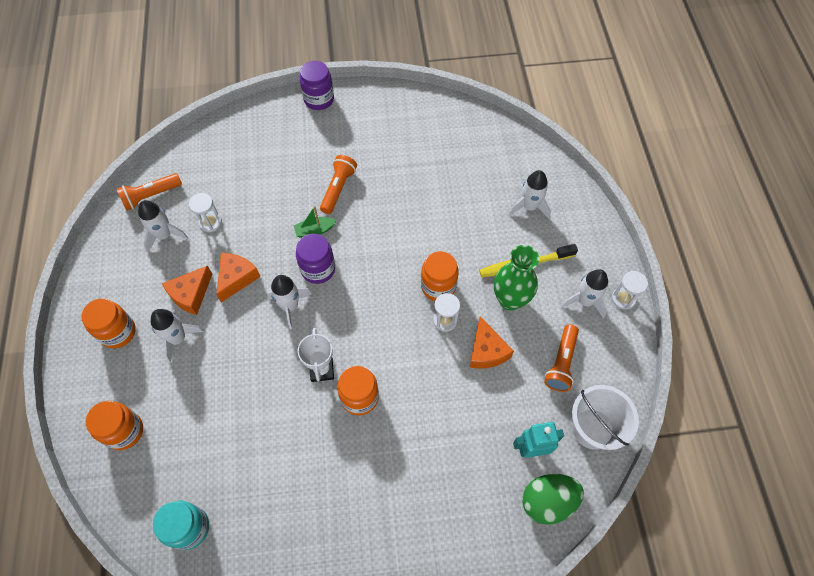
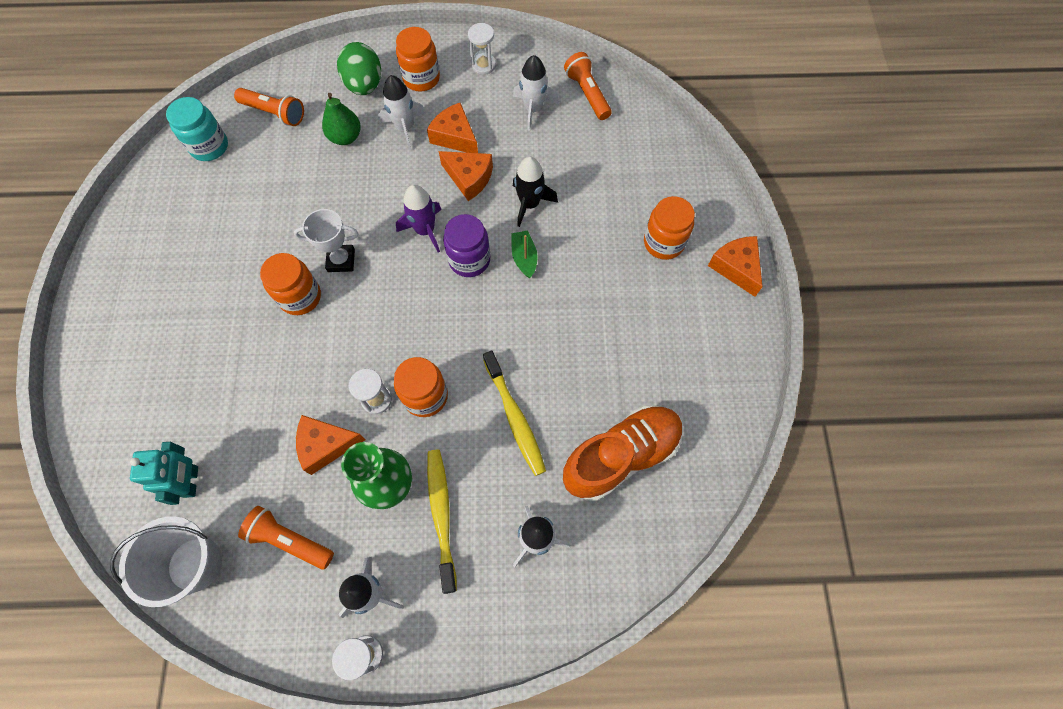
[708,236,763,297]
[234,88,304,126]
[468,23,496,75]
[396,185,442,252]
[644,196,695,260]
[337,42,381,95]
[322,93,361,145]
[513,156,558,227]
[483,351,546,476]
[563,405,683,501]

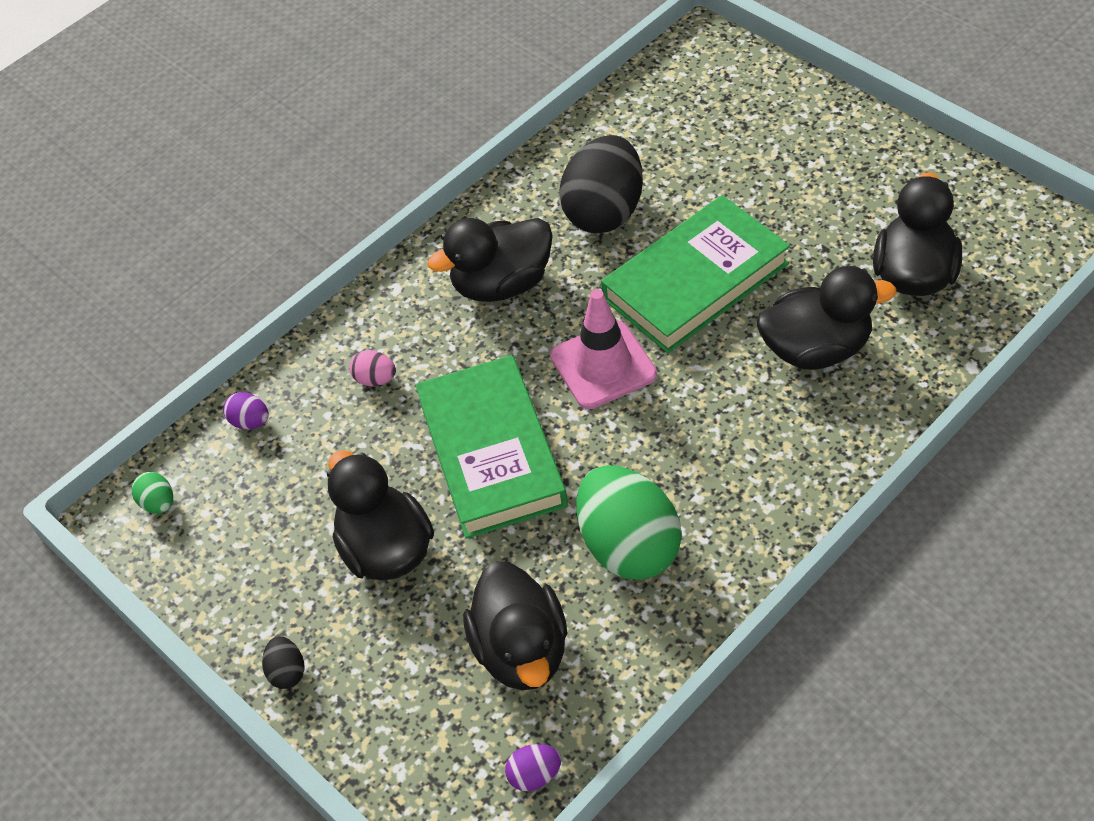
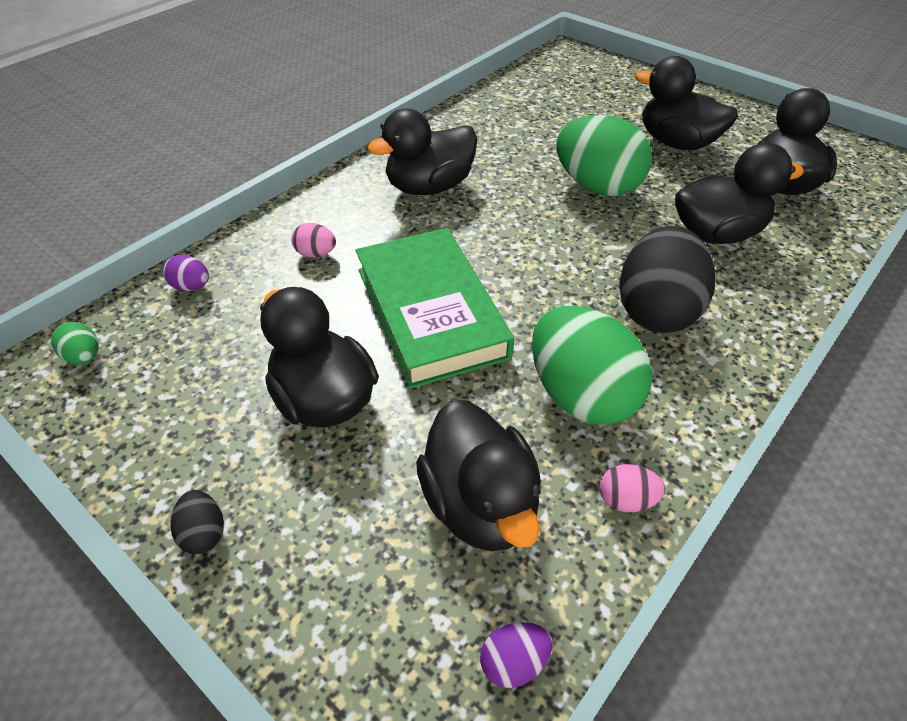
[619,226,715,333]
[556,115,652,196]
[550,289,657,409] (first image)
[635,56,738,151]
[599,464,665,512]

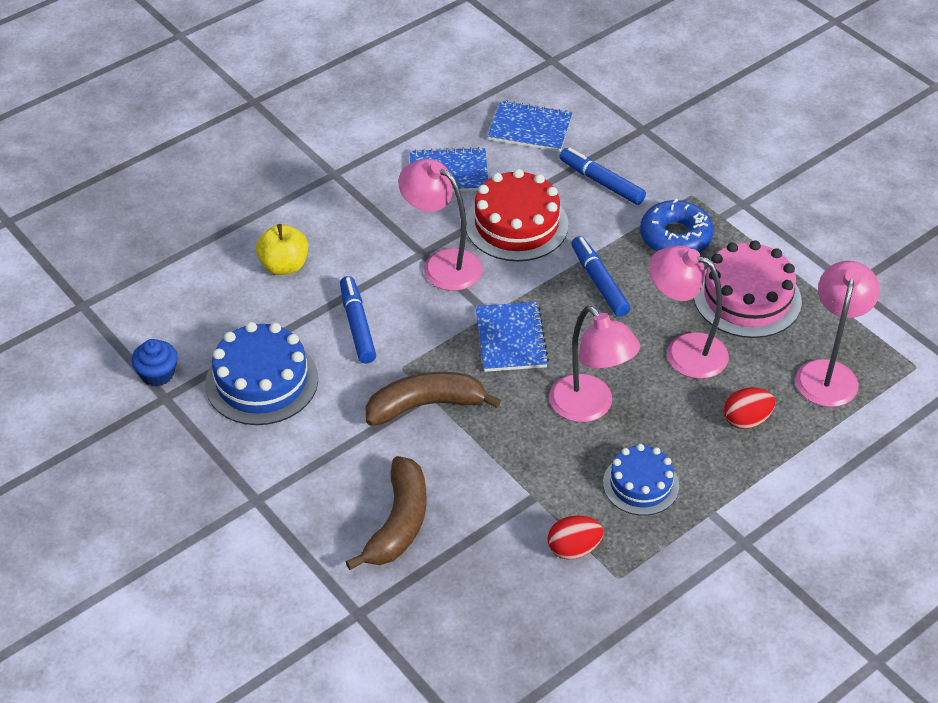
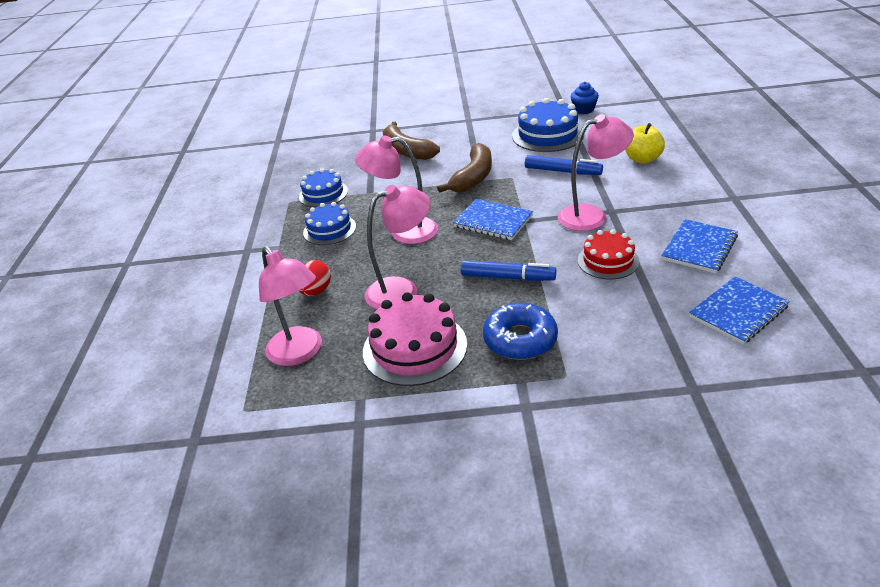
[559,148,646,205] (first image)
[578,229,639,279]
[299,168,348,207]

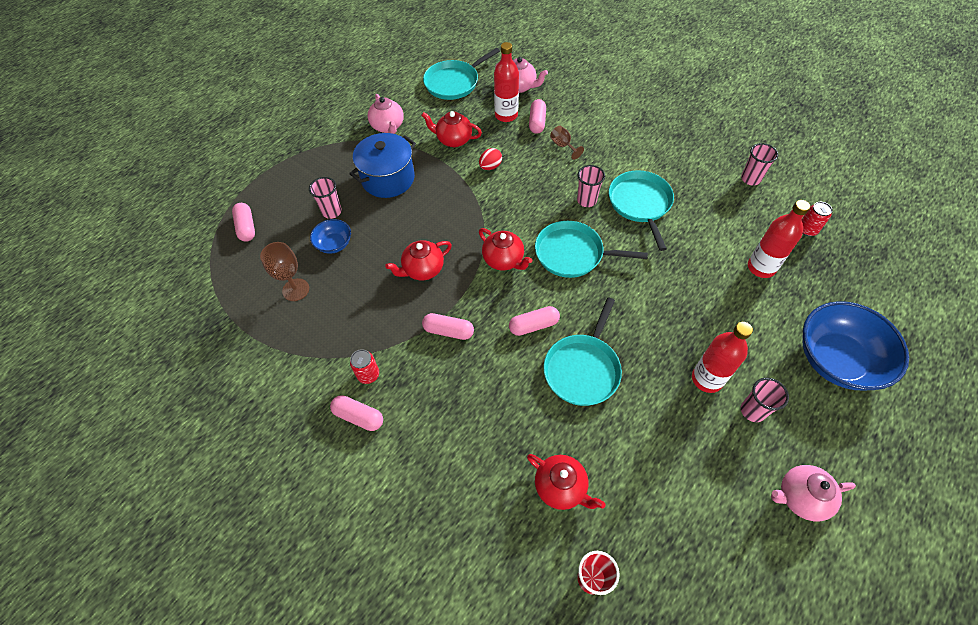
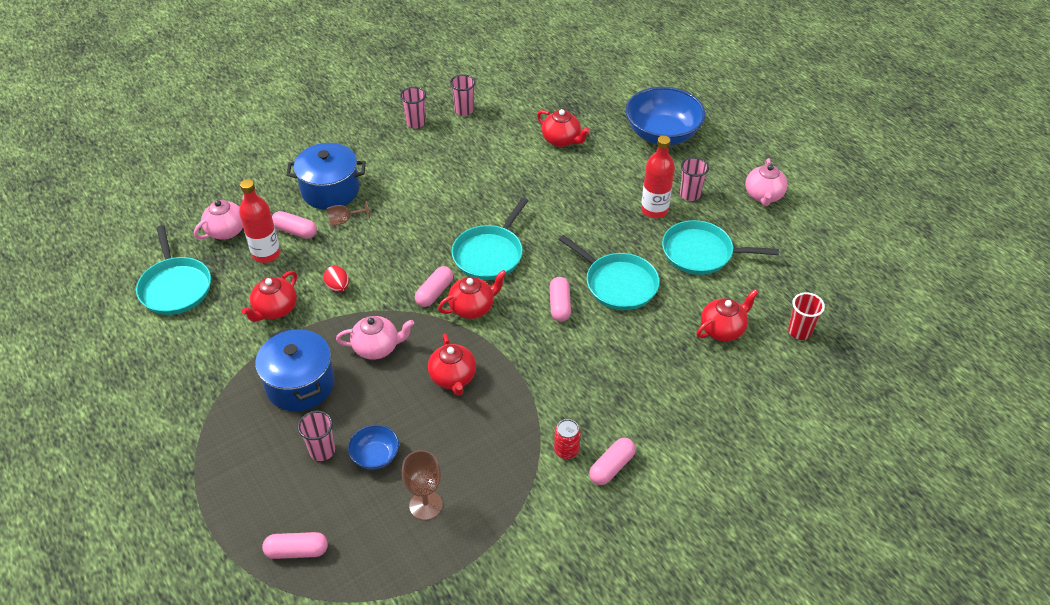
[336,316,414,360]
[400,87,426,128]
[662,220,779,275]
[537,109,590,147]
[801,202,832,236] (first image)
[415,266,453,307]
[286,143,366,210]

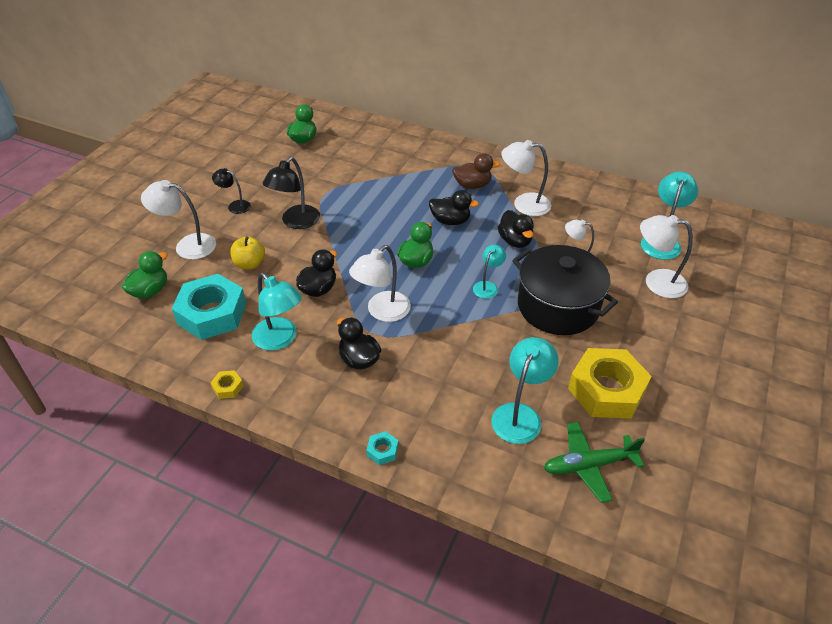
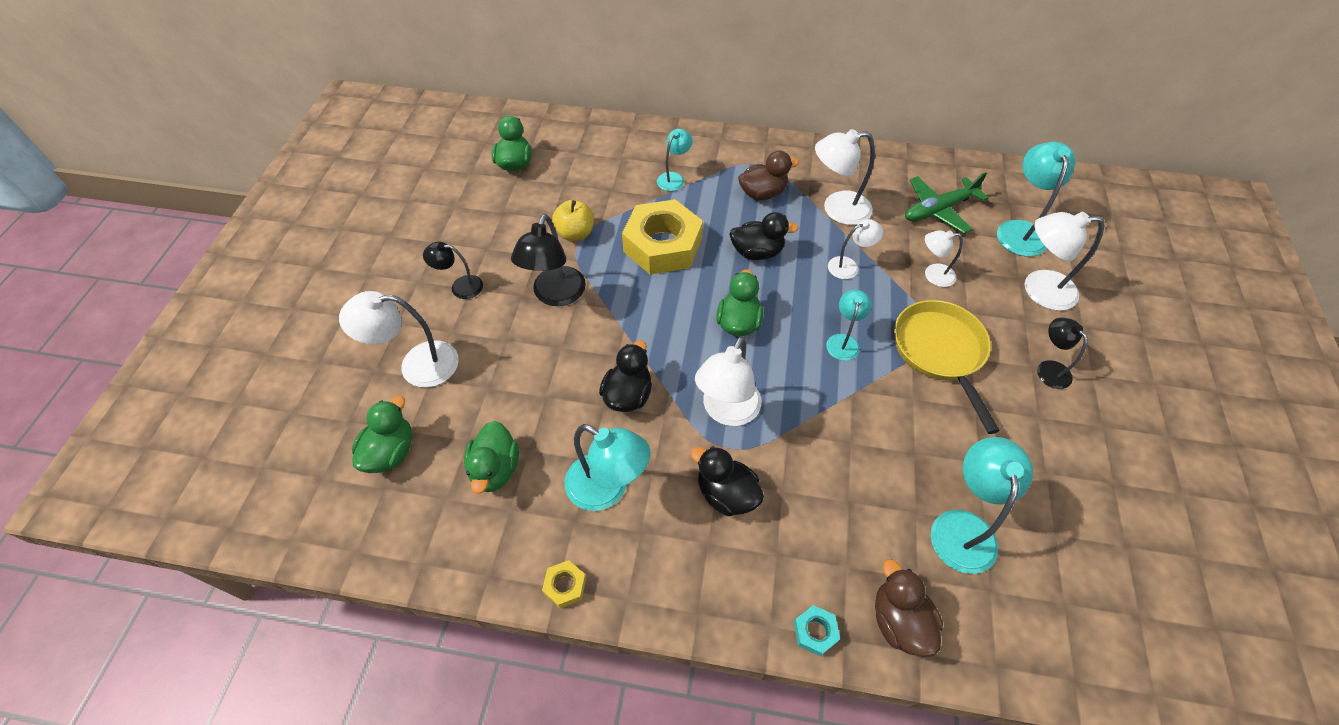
[828,219,883,279]
[552,200,594,241]
[894,300,1000,434]
[464,421,519,494]
[622,199,703,275]
[905,172,988,234]
[657,129,693,191]
[1037,317,1088,389]
[875,559,943,657]

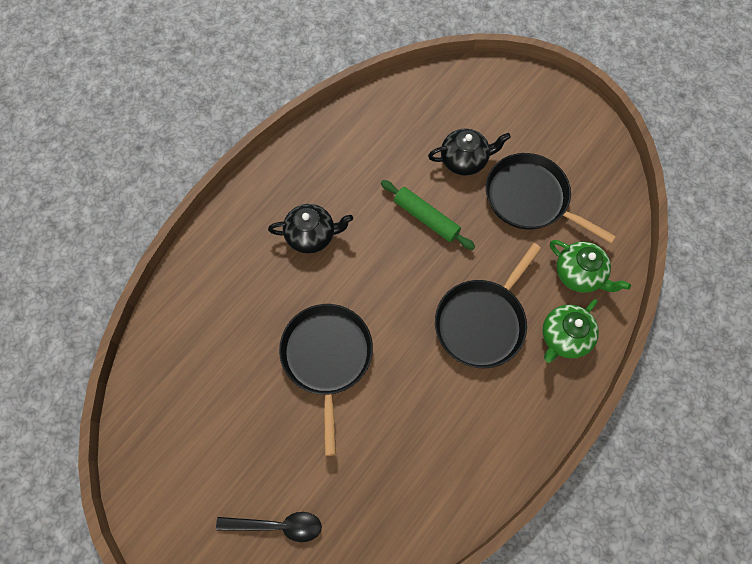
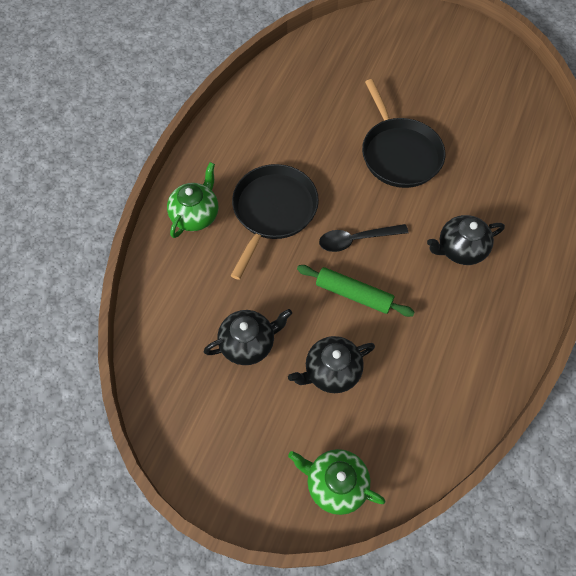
[204,309,292,365]
[288,449,385,515]
[319,224,408,252]

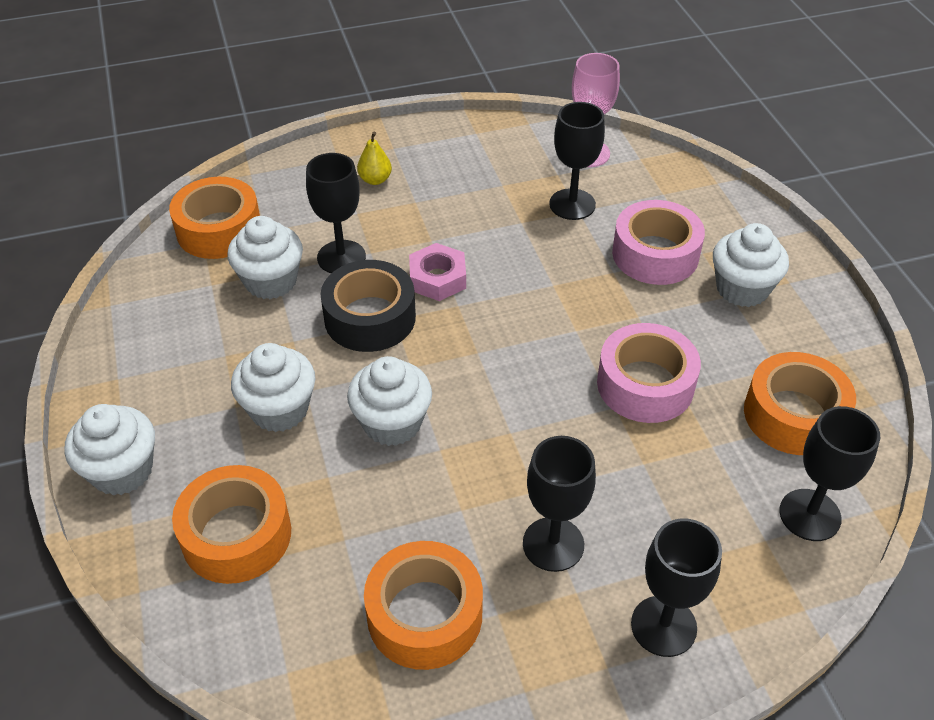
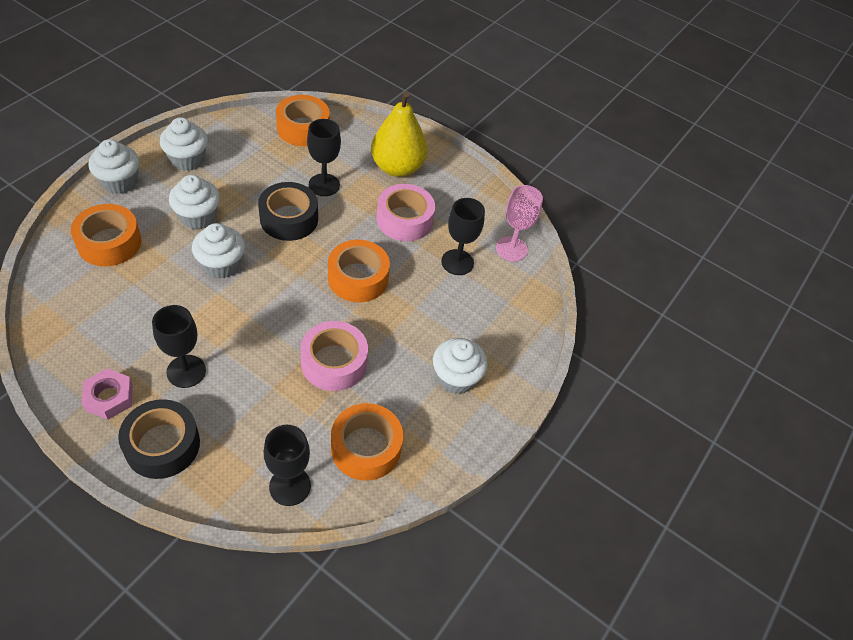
[371,91,428,177]
[377,184,435,241]
[160,117,208,171]
[81,368,133,420]
[118,399,200,479]
[328,240,390,302]

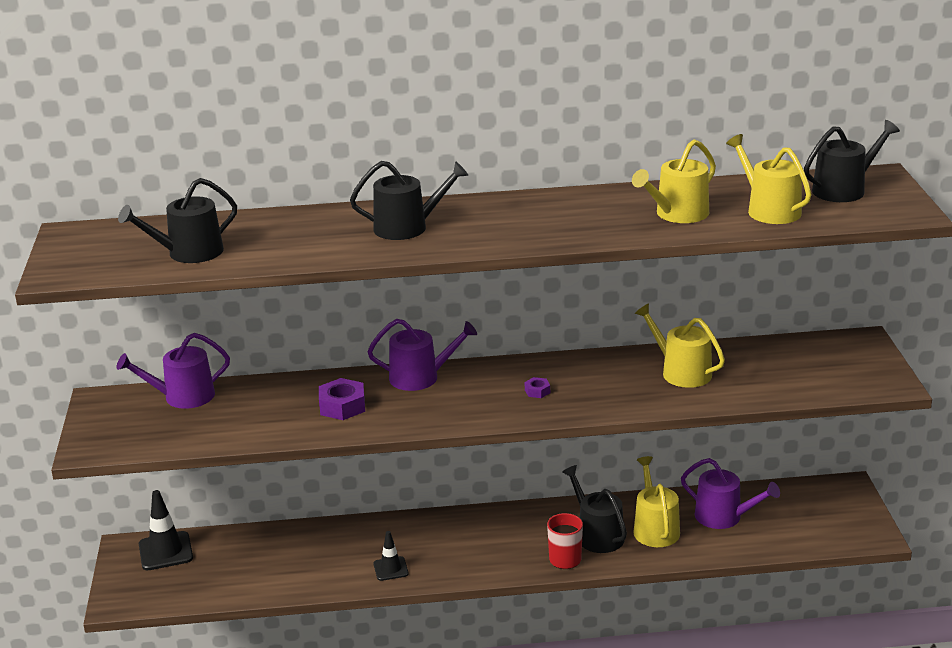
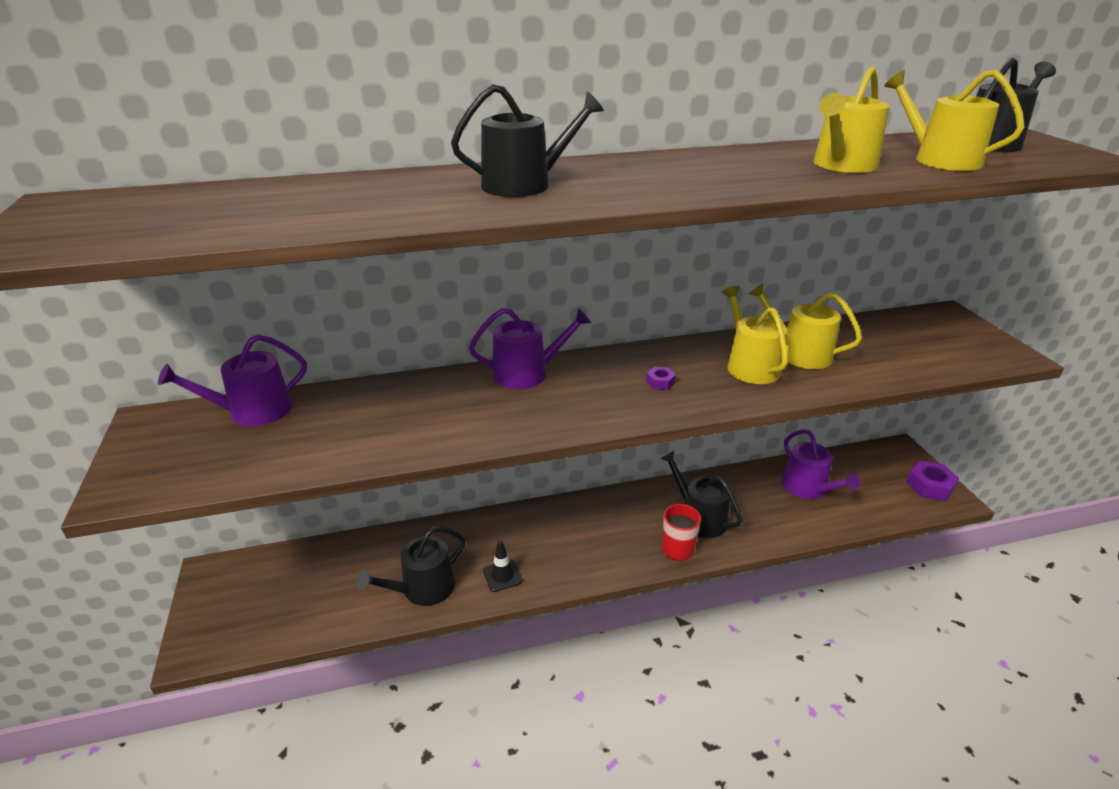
[356,527,465,606]
[906,460,960,501]
[722,286,788,384]
[782,429,860,499]
[139,490,193,570] (first image)

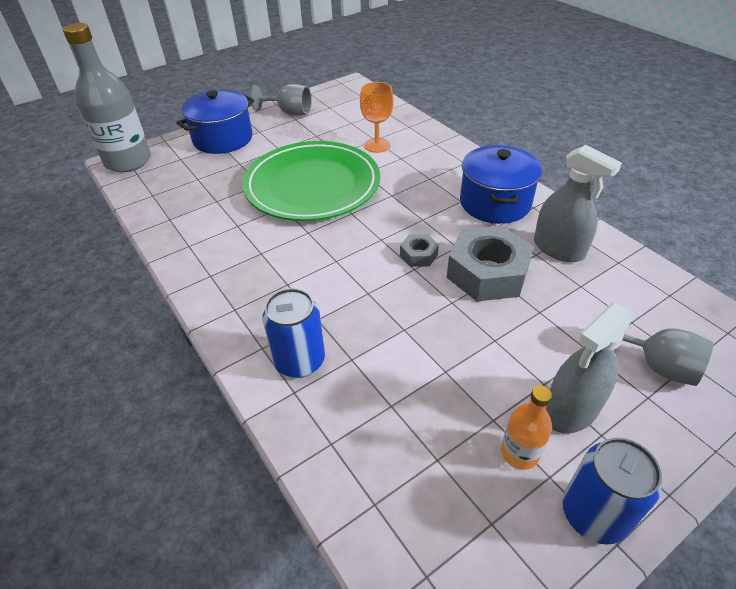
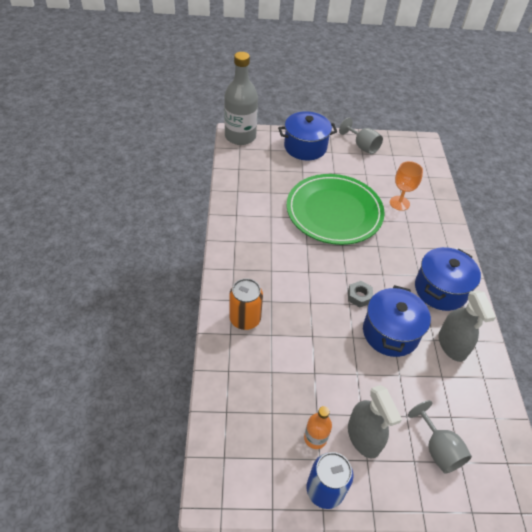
[363,285,431,357]
[229,278,263,330]
[348,385,402,458]

